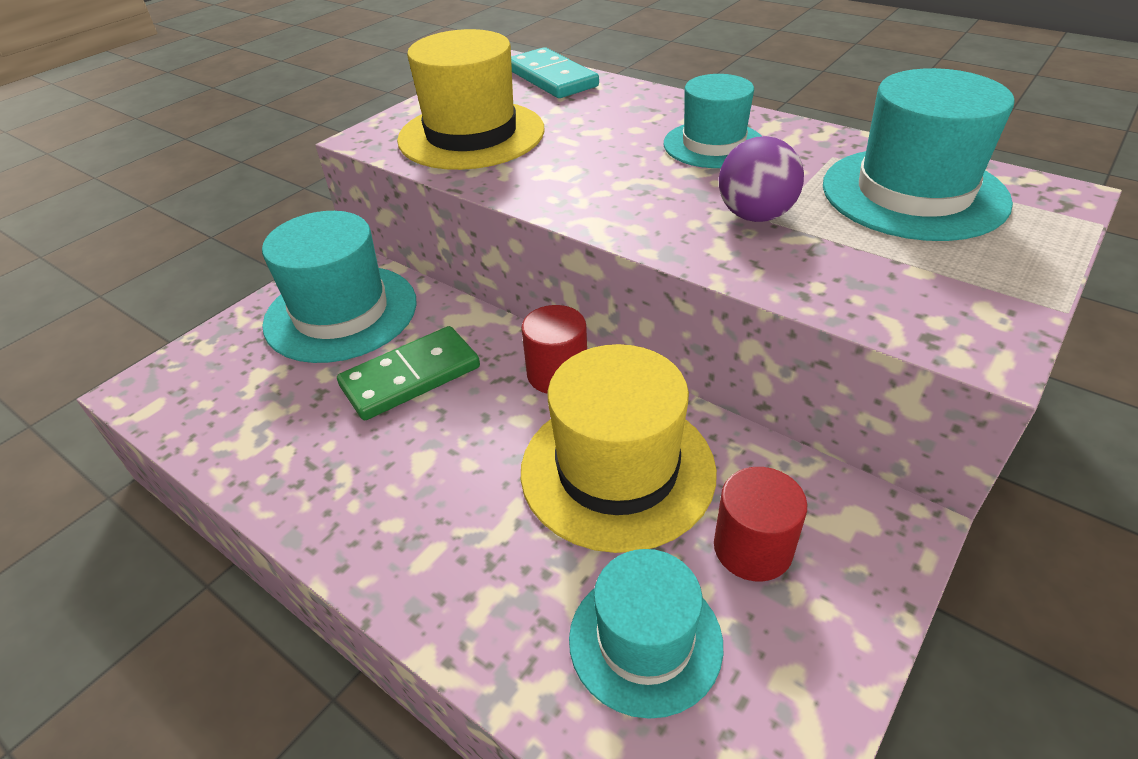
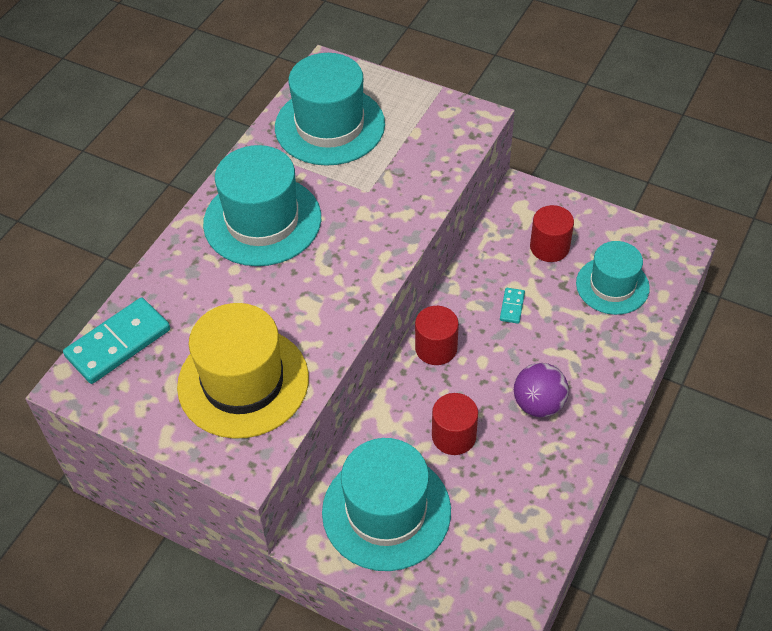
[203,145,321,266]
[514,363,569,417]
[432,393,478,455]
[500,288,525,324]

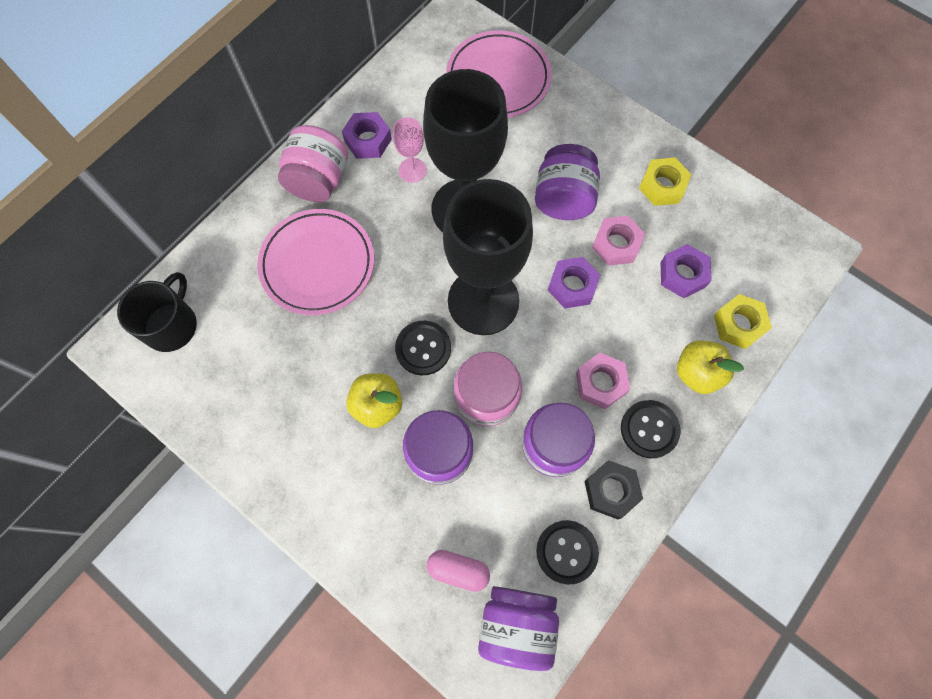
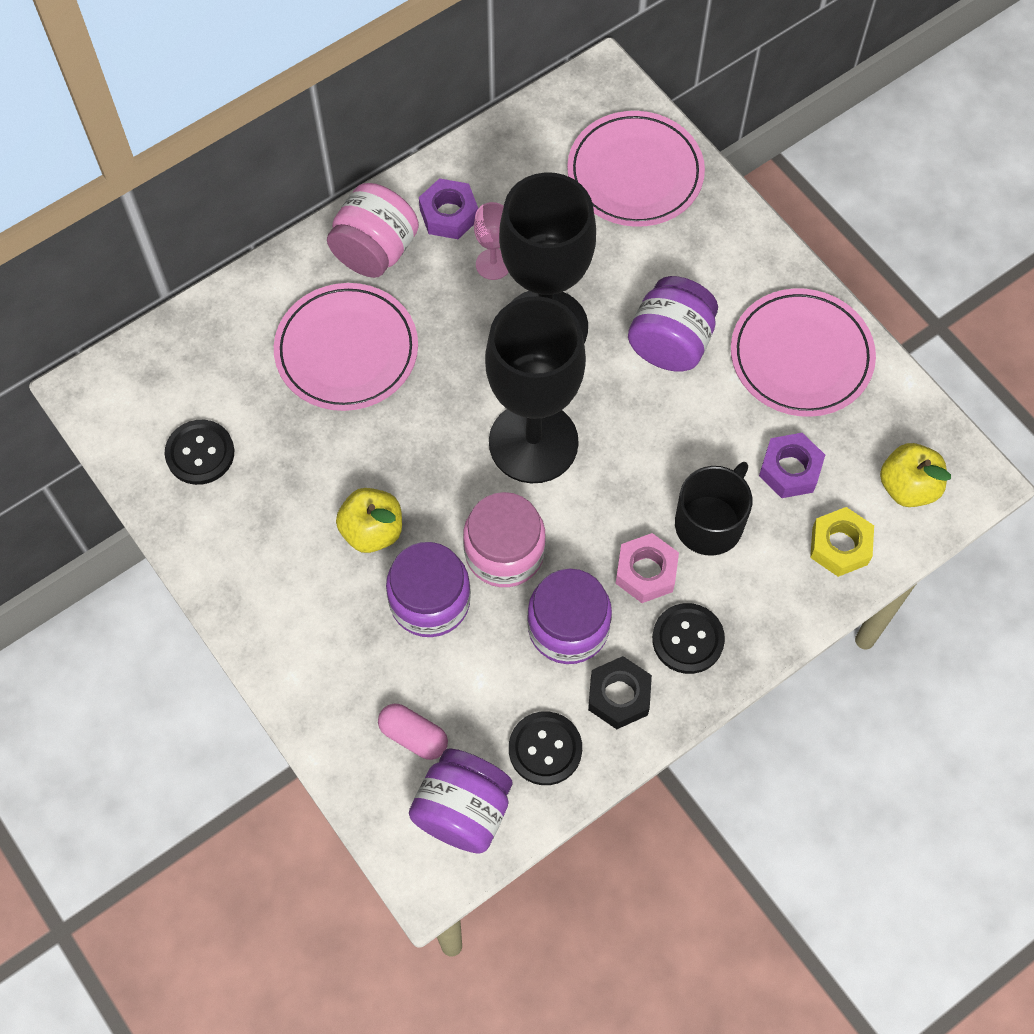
[731,288,876,417]
[592,216,645,266] (first image)
[548,257,600,309] (first image)
[675,462,752,556]
[165,420,234,485]
[880,443,951,507]

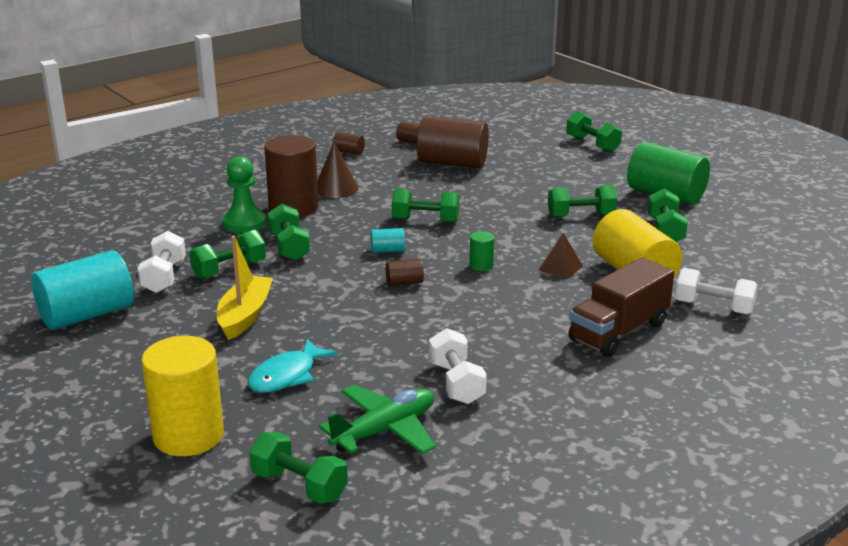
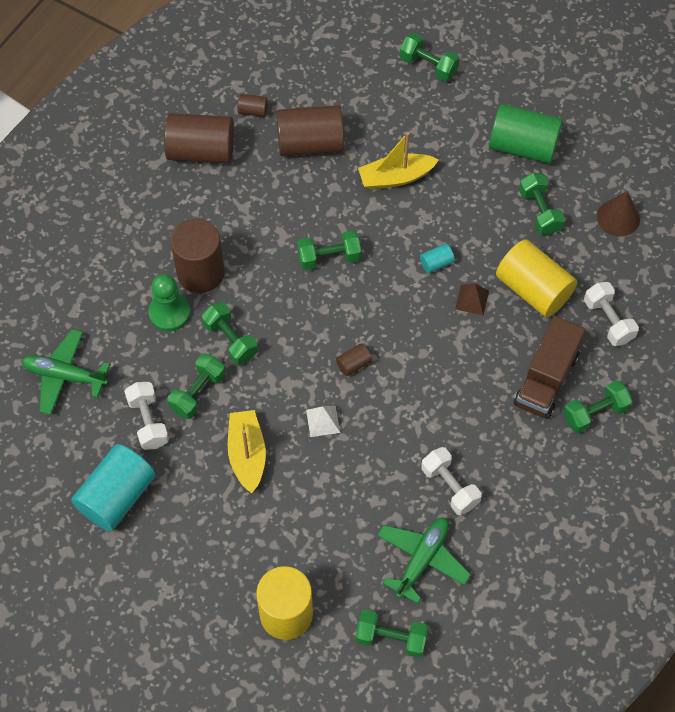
[164,113,234,163]
[597,191,640,237]
[563,380,632,434]
[420,244,455,273]
[470,231,494,271] (first image)
[584,282,639,346]
[248,339,338,393] (first image)
[358,132,439,190]
[21,329,110,415]
[306,406,340,437]

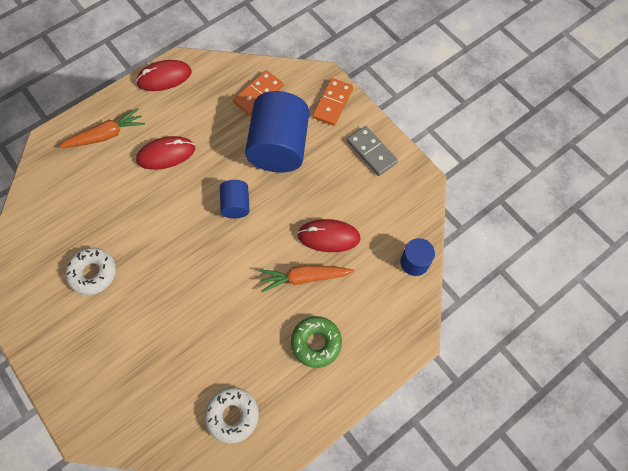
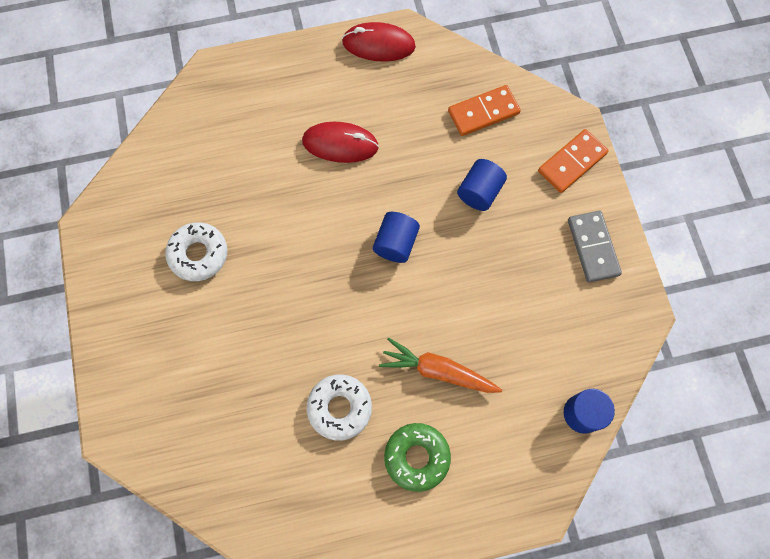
[457,159,507,211]
[59,108,145,148] (first image)
[297,219,361,252] (first image)
[307,375,372,441]

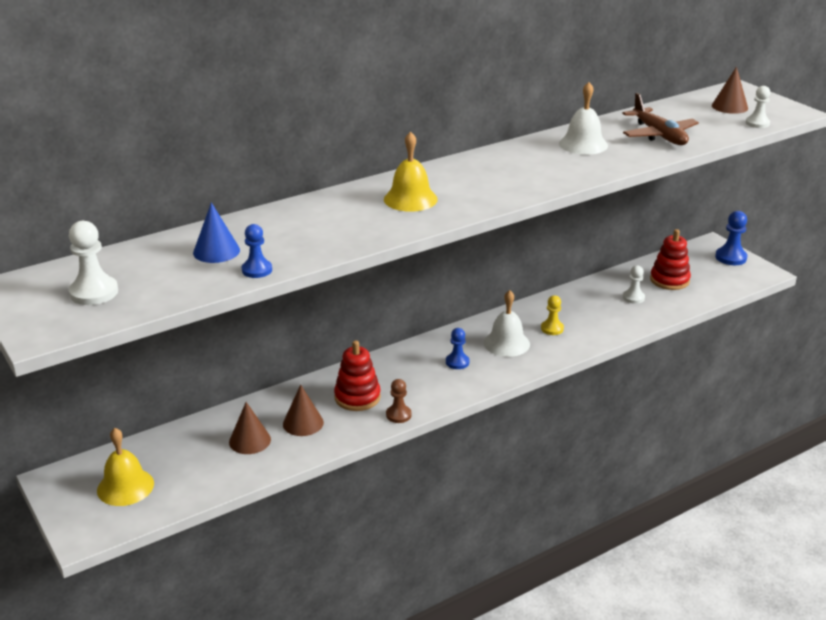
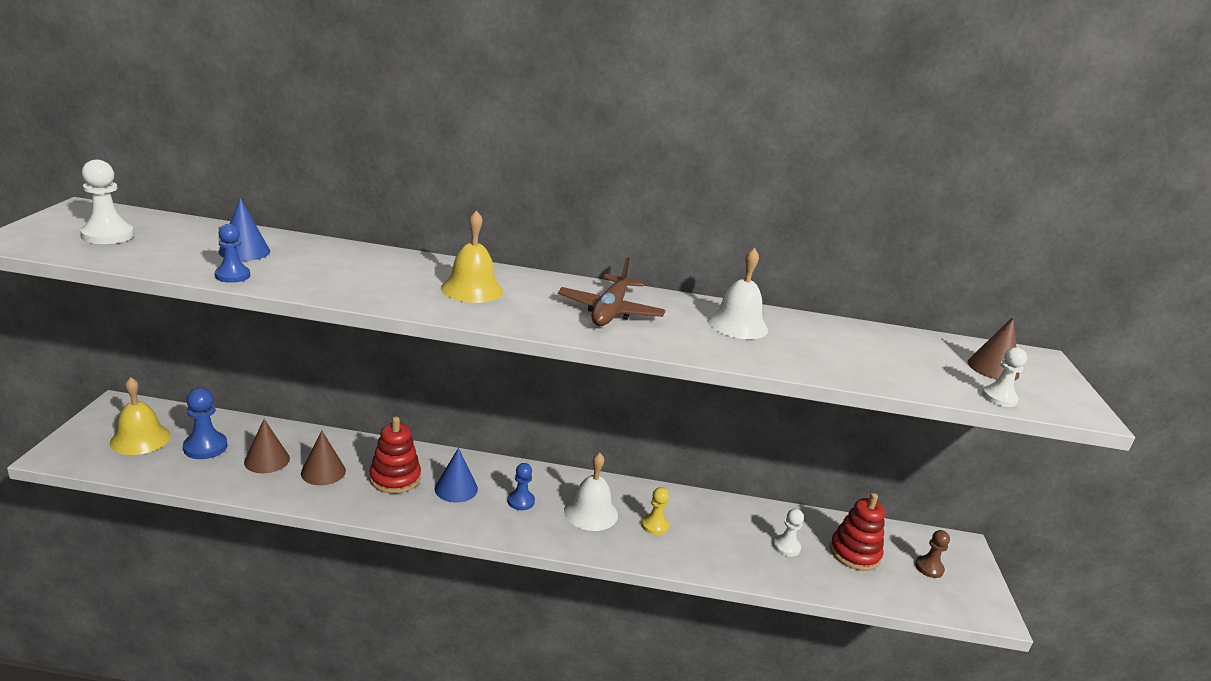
[558,257,665,326]
[183,388,228,459]
[915,530,950,578]
[435,448,478,503]

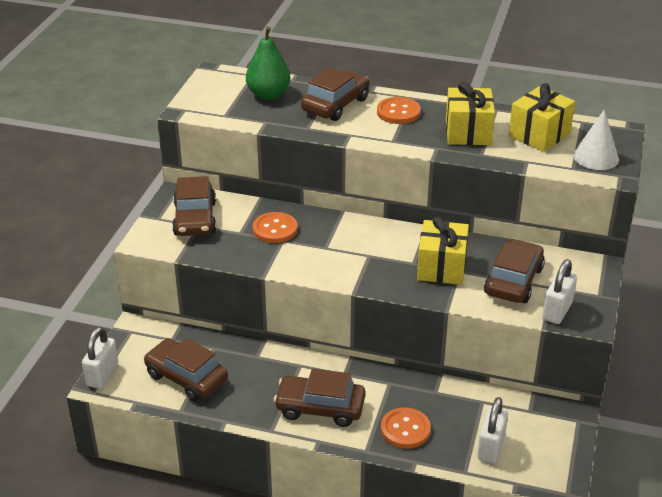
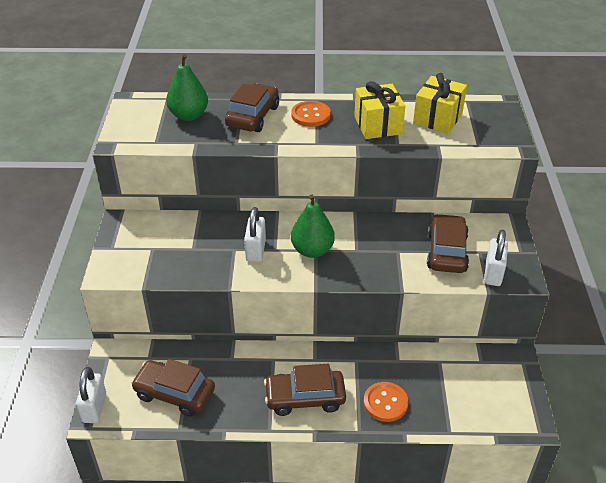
[573,109,619,170] (first image)
[172,176,216,236] (first image)
[253,212,298,243] (first image)
[417,217,469,285] (first image)
[244,207,266,262]
[291,195,335,258]

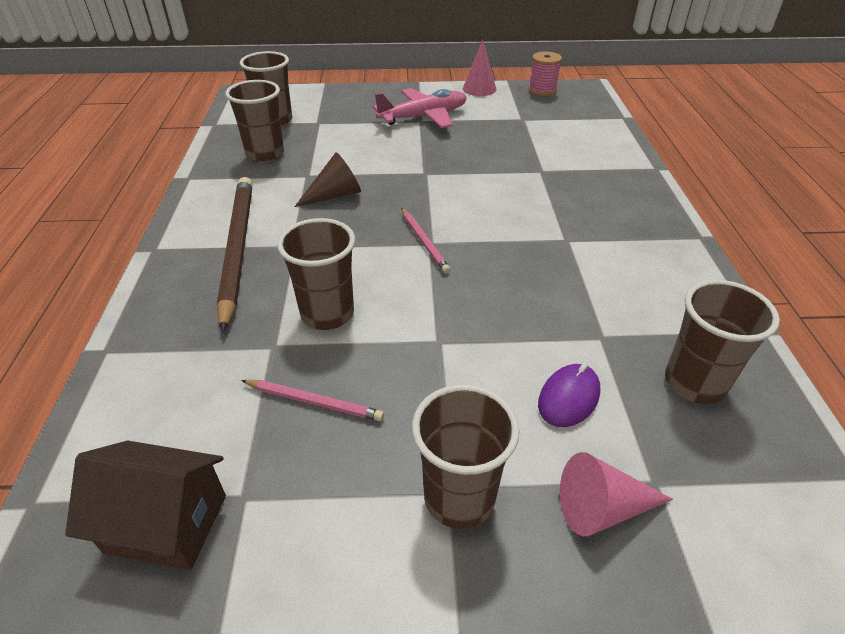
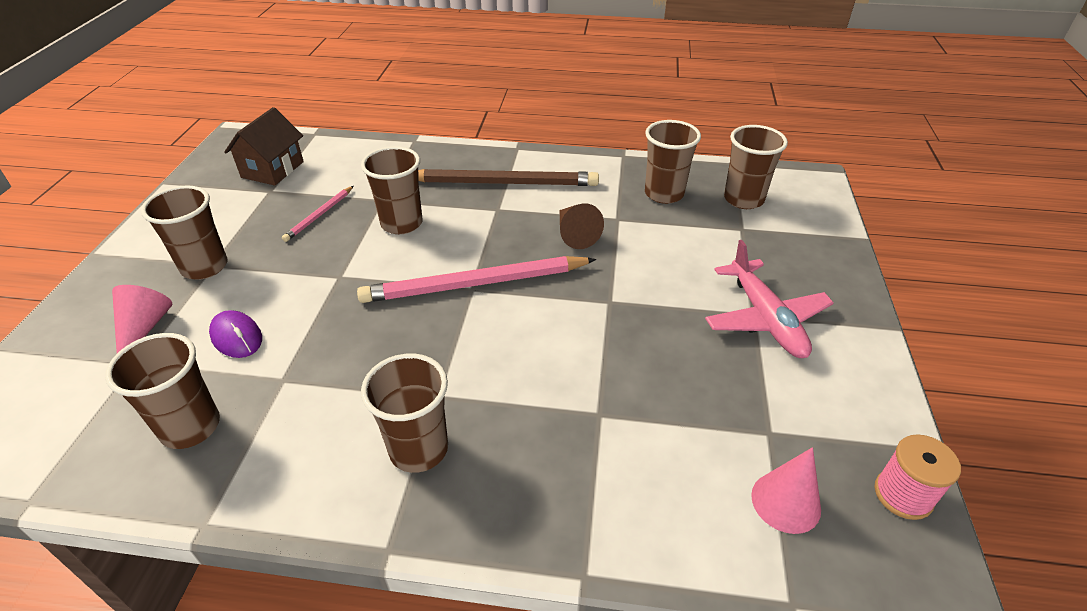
[751,447,821,534]
[357,256,596,303]
[361,354,448,473]

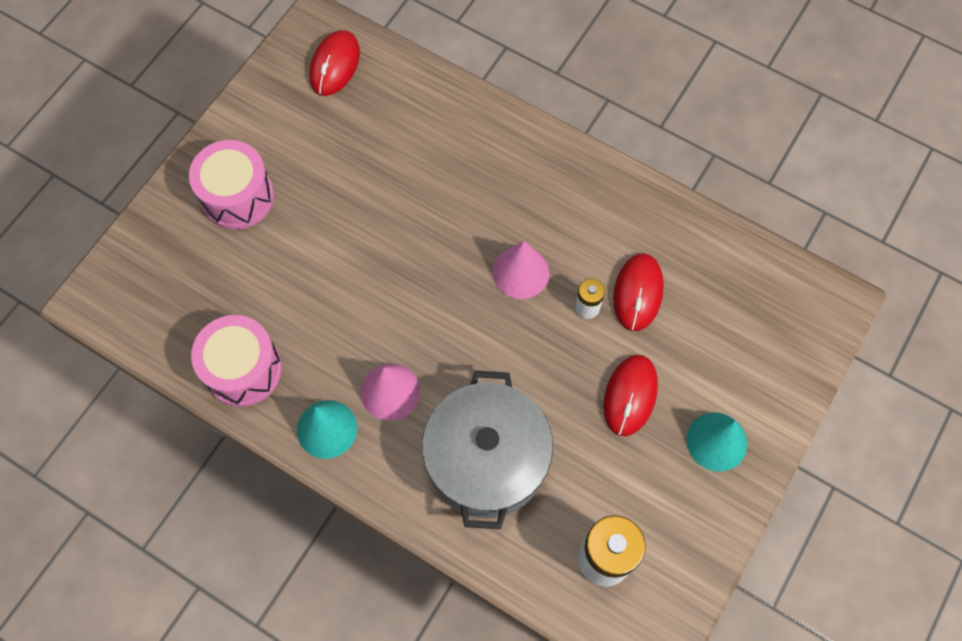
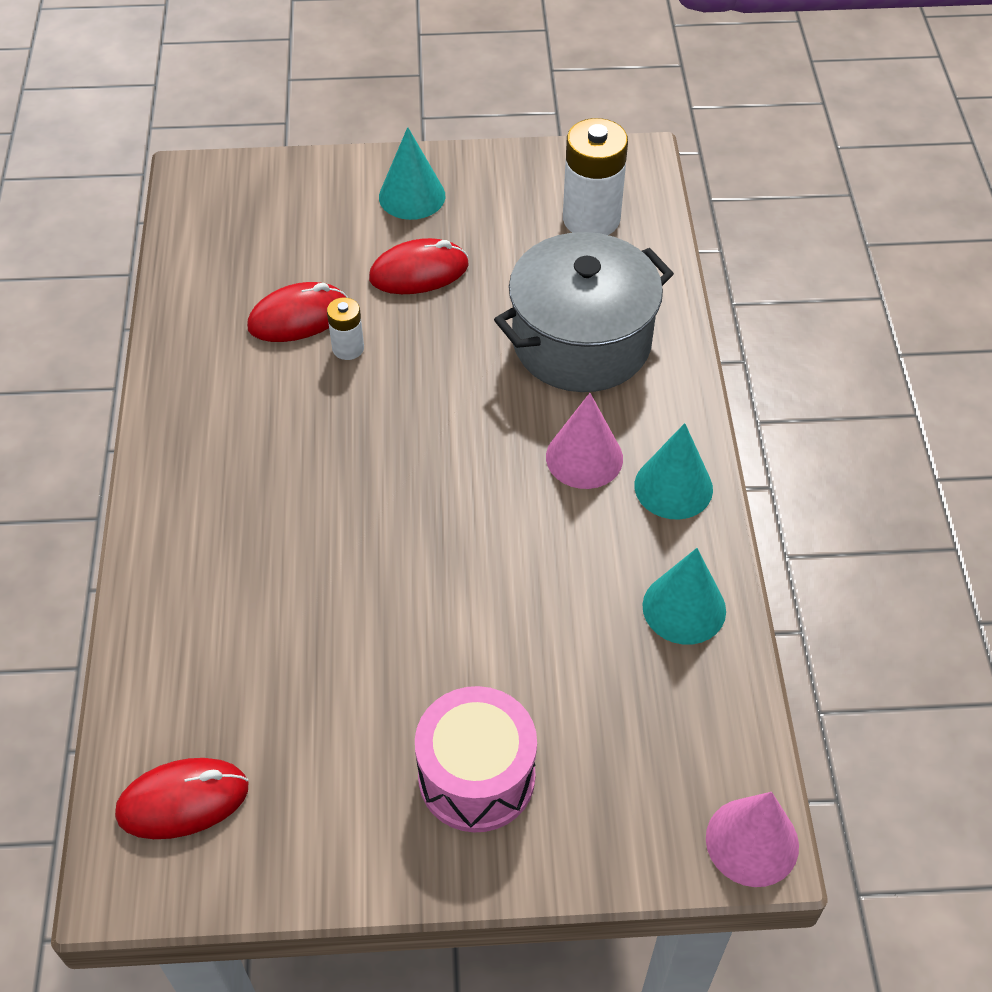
[706,792,799,887]
[642,548,726,645]

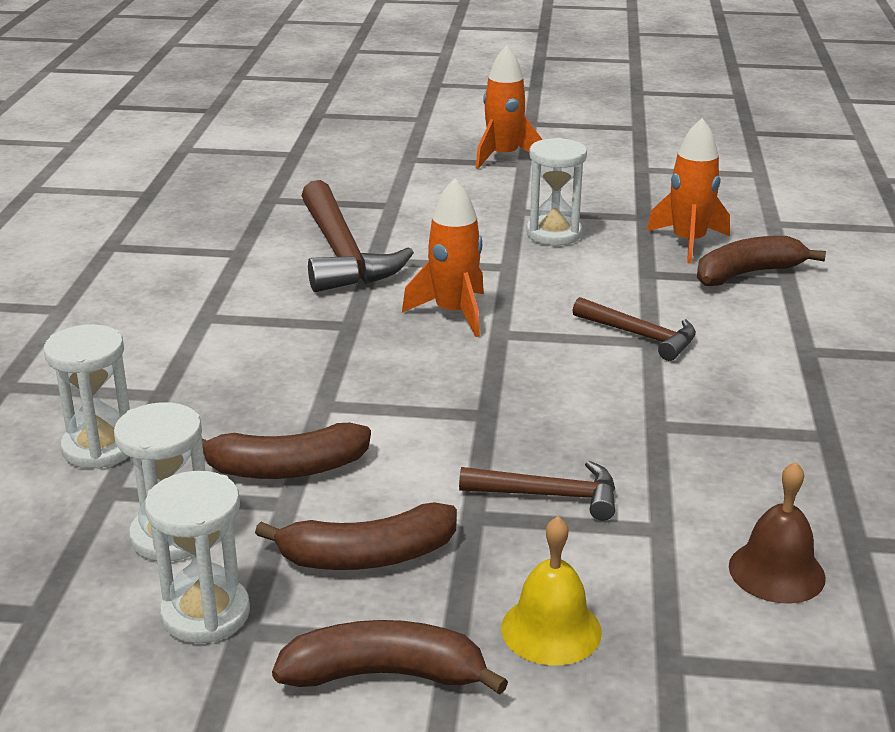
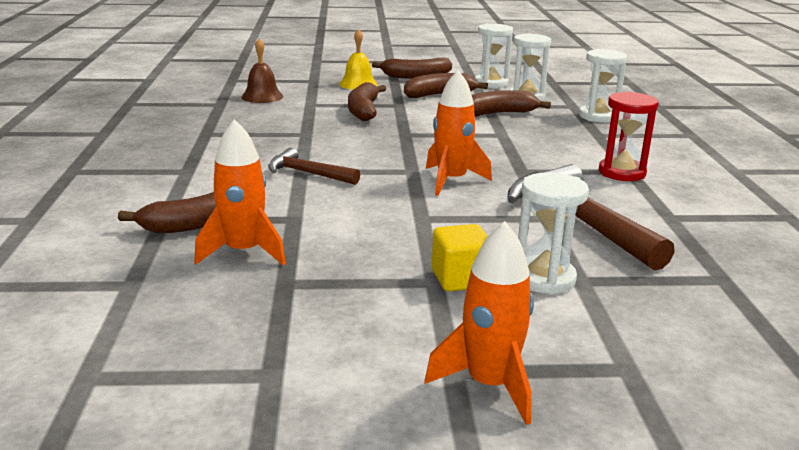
[518,172,589,295]
[348,82,386,121]
[599,92,659,181]
[432,224,488,291]

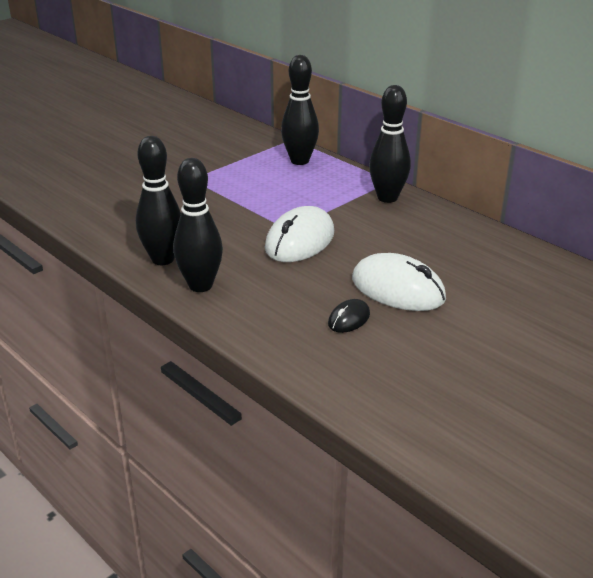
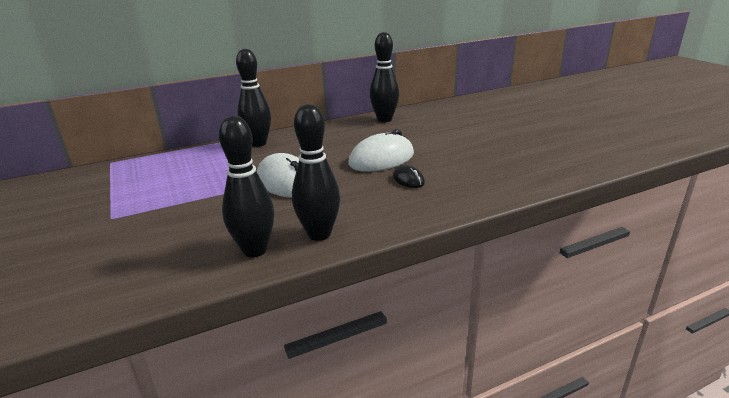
[370,32,399,122]

